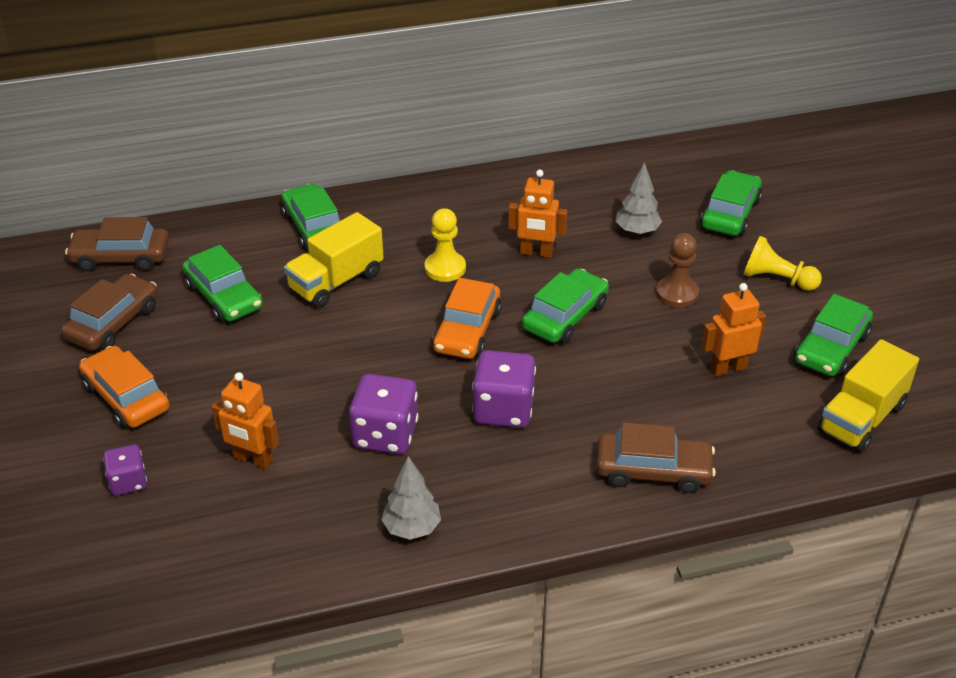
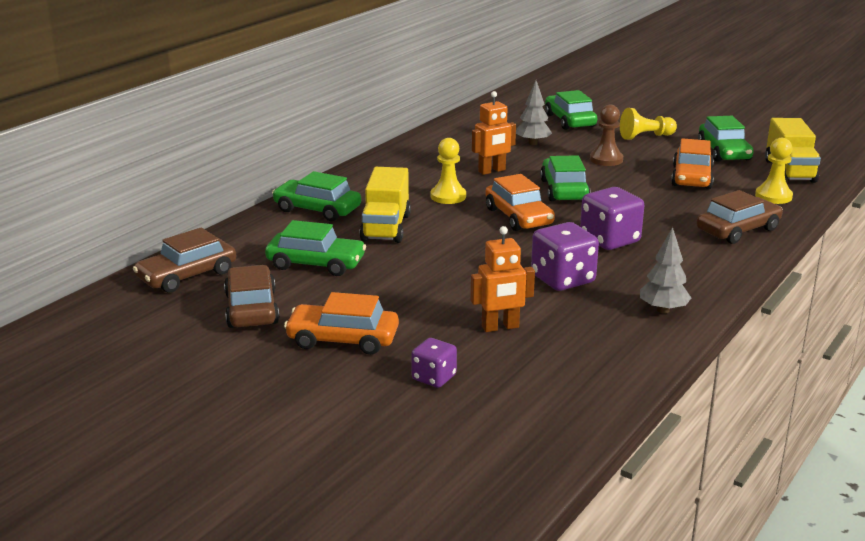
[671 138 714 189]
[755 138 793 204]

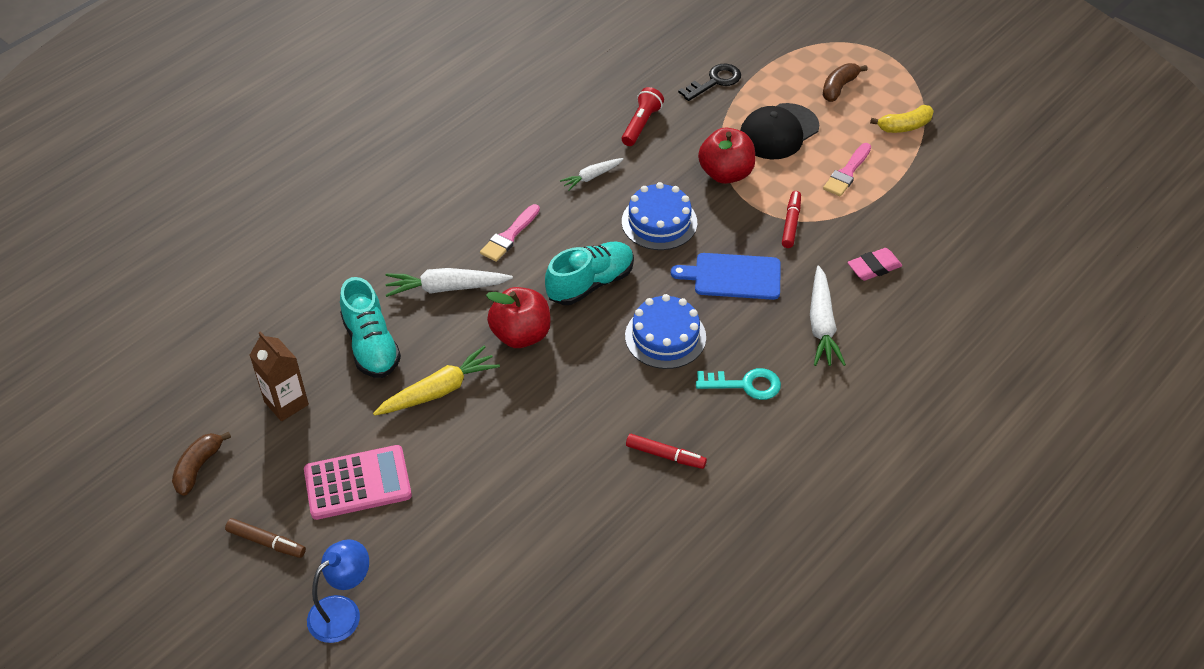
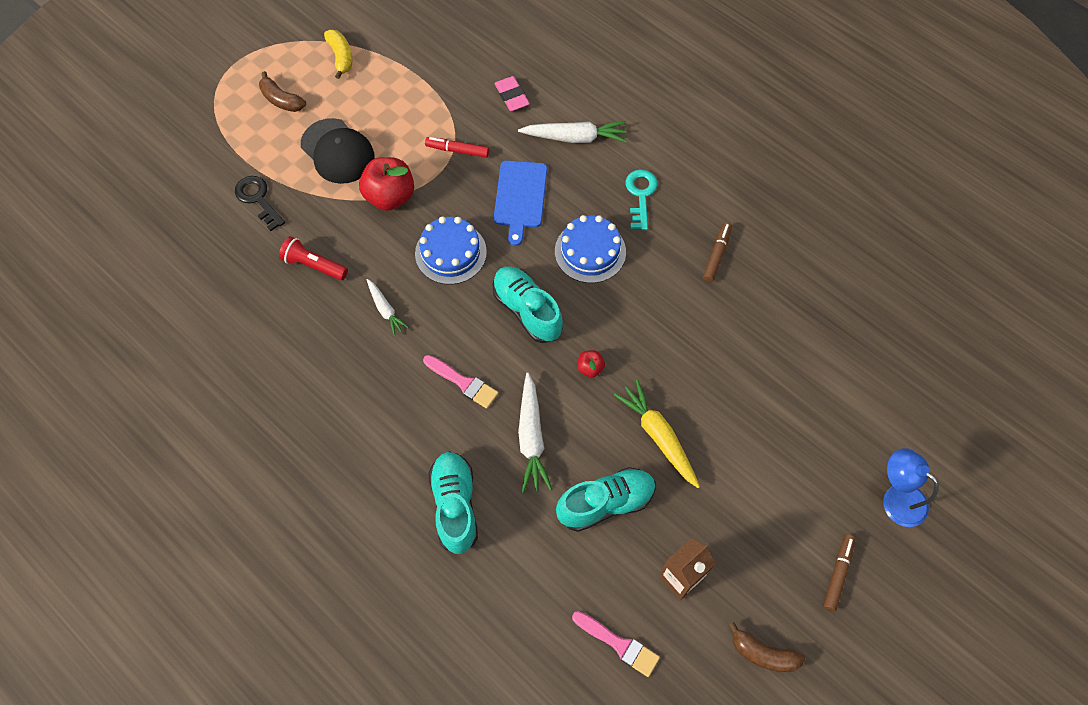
[572 611 660 677]
[577 350 605 378]
[703 222 732 282]
[304 445 412 520] (first image)
[428 452 478 554]

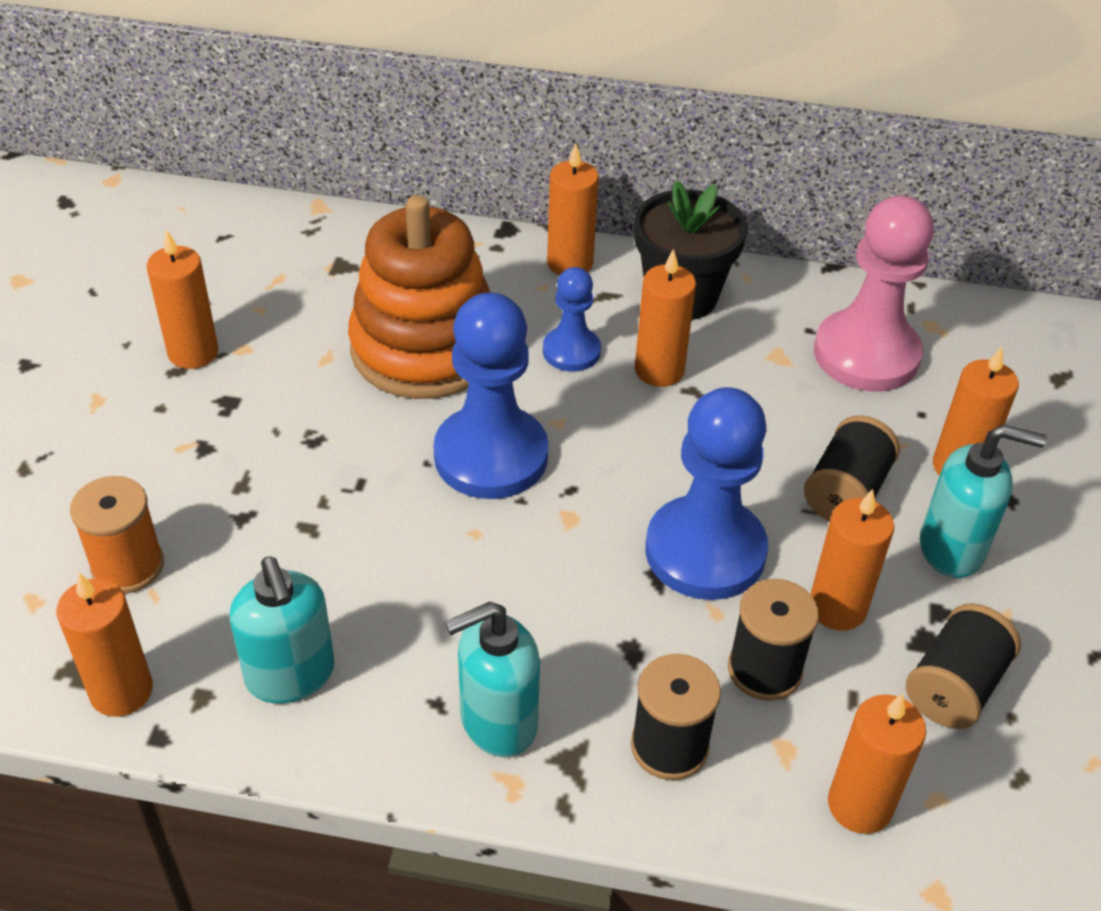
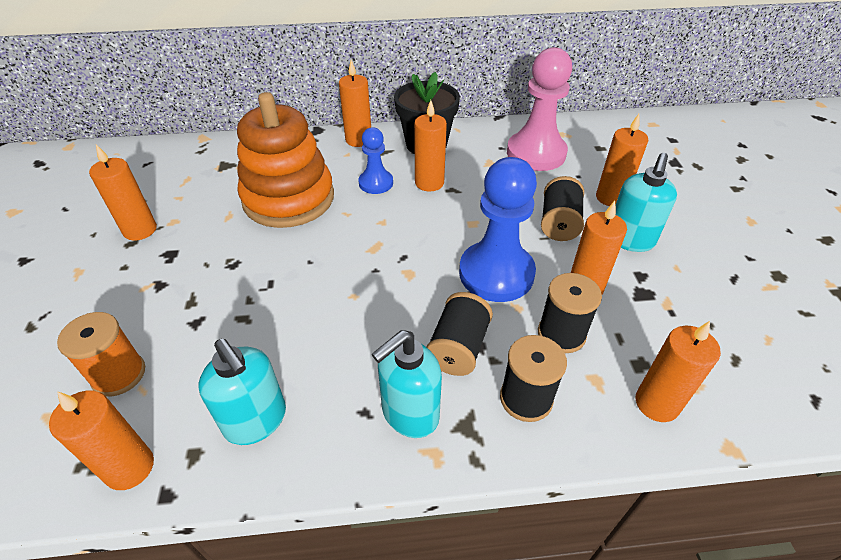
[433 292 548 499] (first image)
[616 153 677 252]
[427 292 493 376]

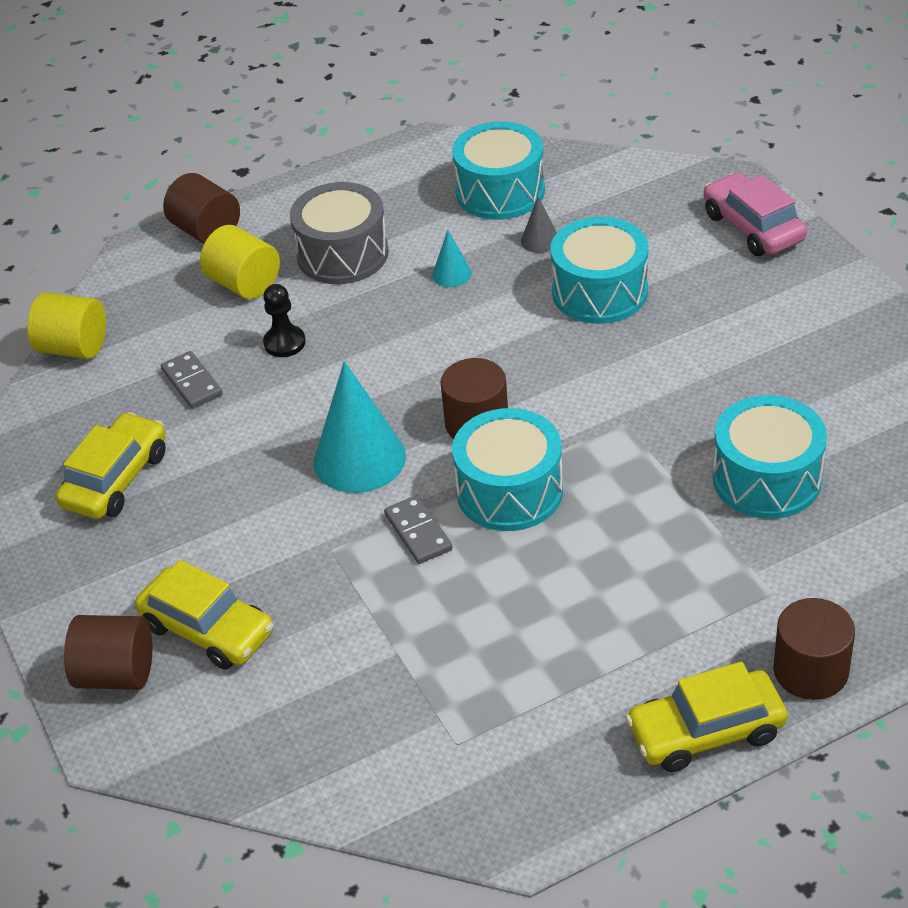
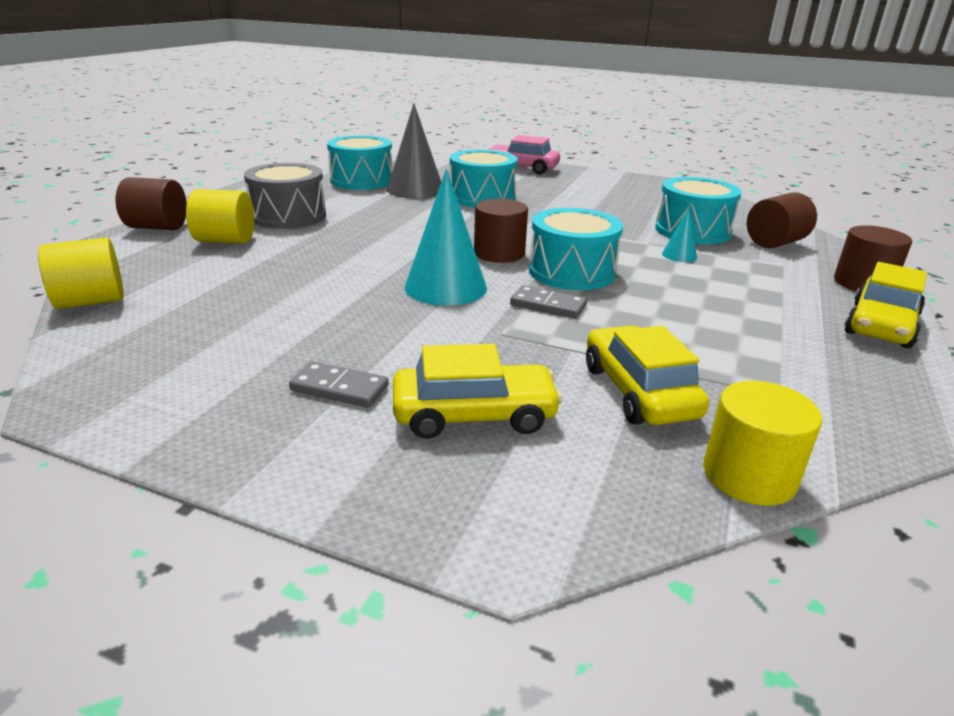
[387 103 441 199]
[662 208 697 262]
[263 284 306 357] (first image)
[289 361 389 408]
[586 325 709 425]
[747 192 817 248]
[703 381 822 506]

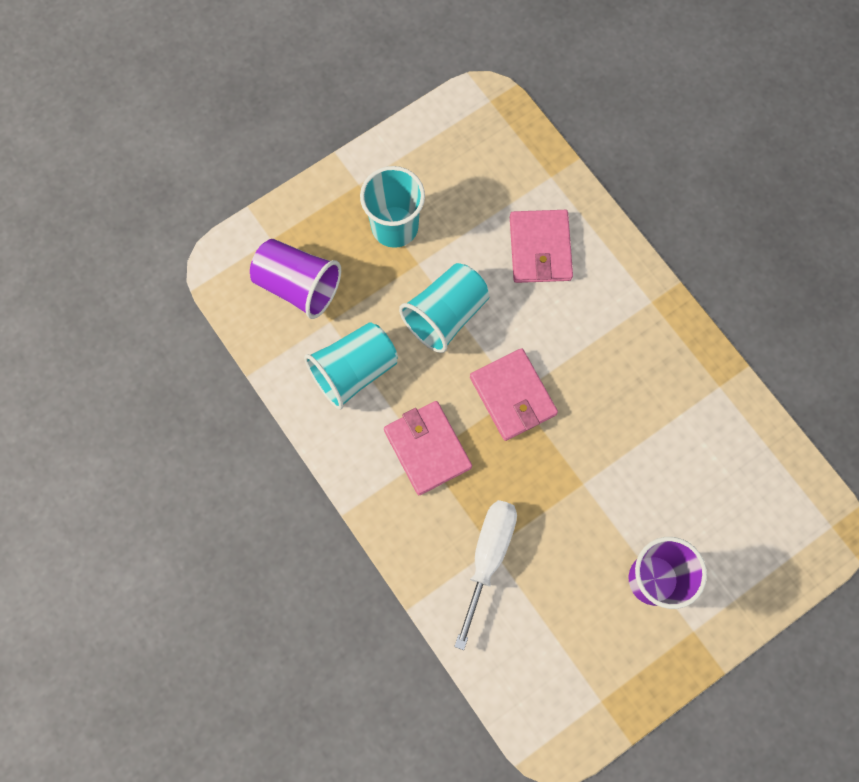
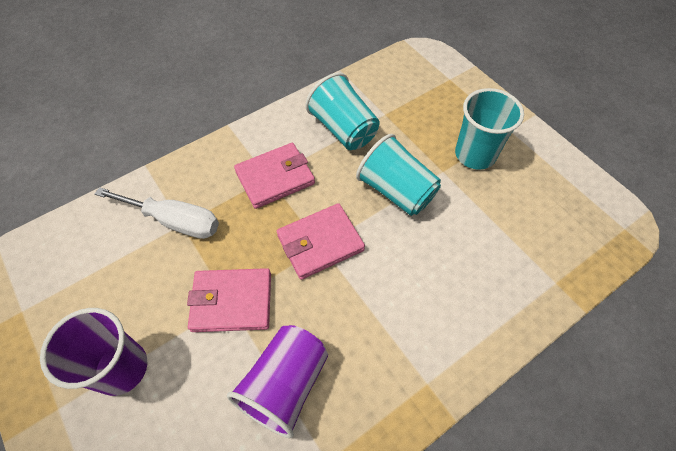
[187 268 271 332]
[227 325 328 438]

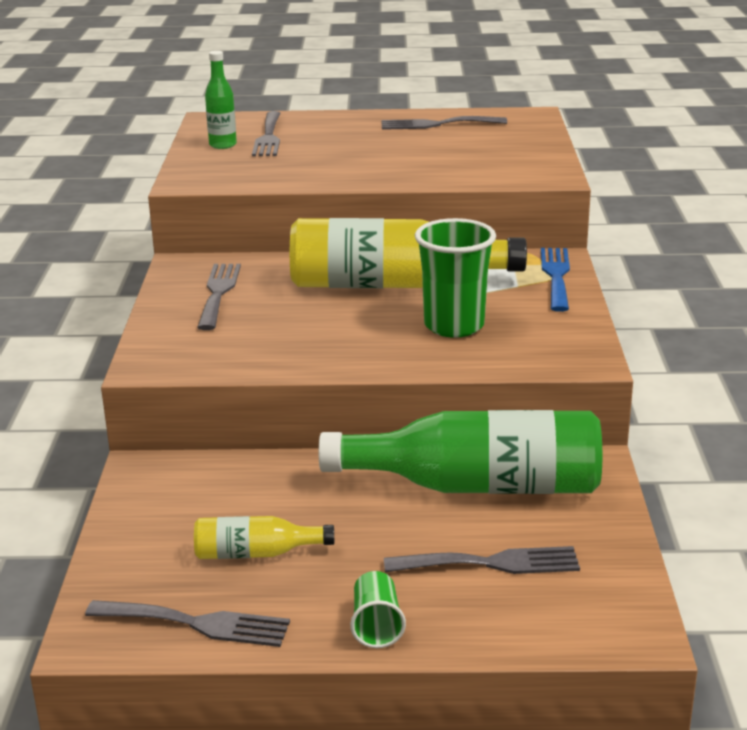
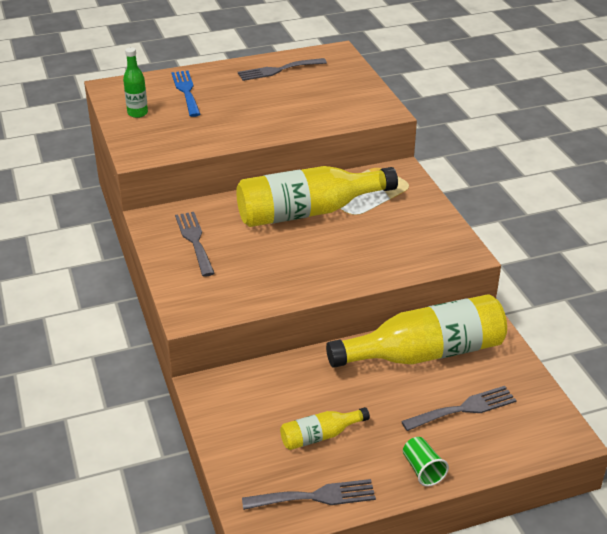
[252 111 281 156] (first image)
[415 218 496 338] (first image)
[171 70 201 117]
[326 294 507 368]

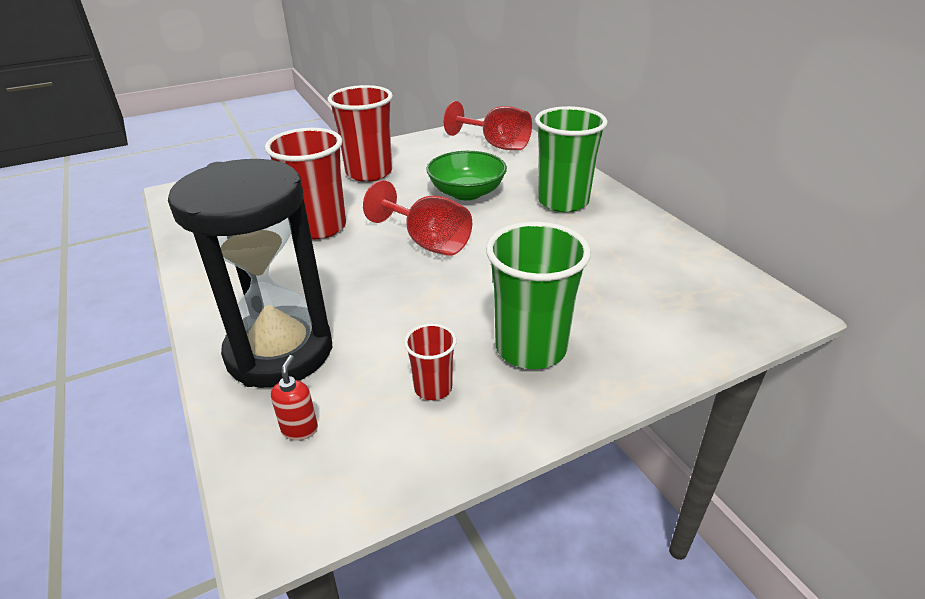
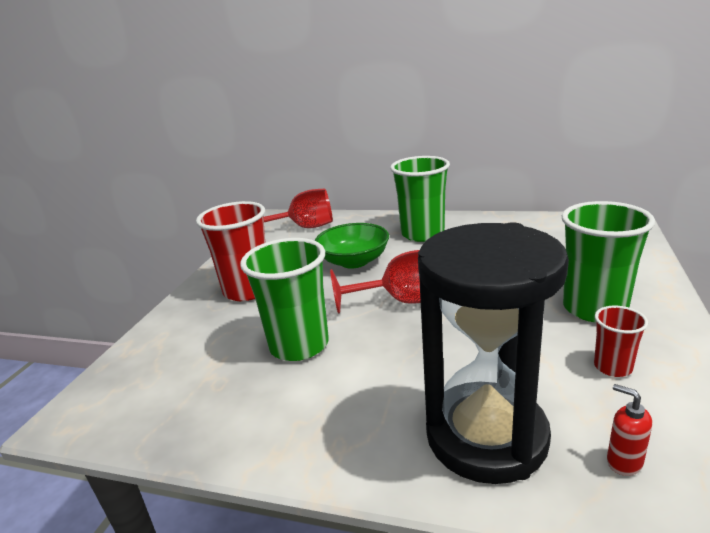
[240 238 329 361]

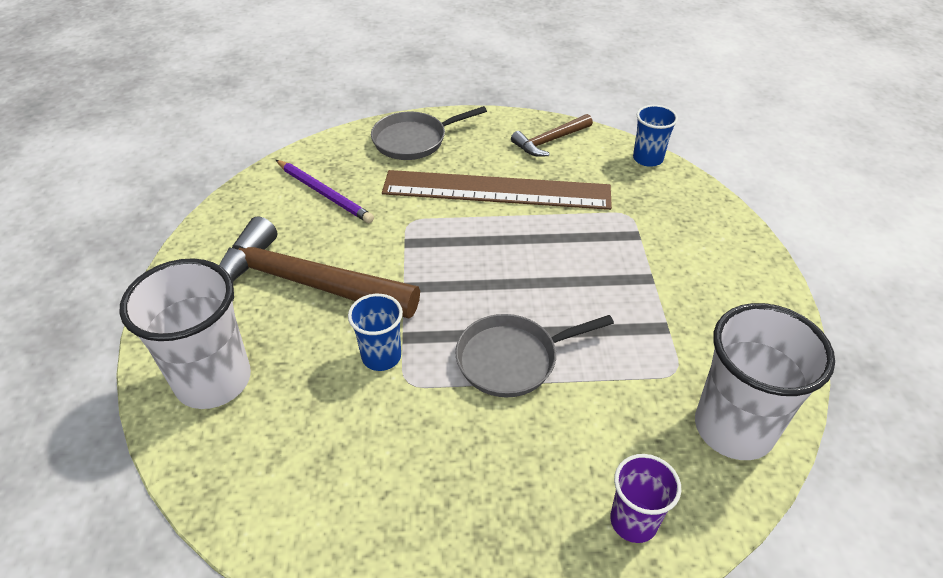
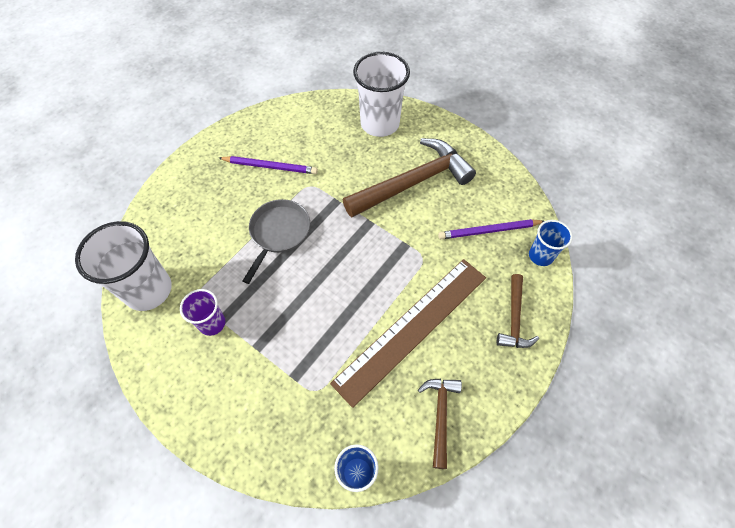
[497 274 539 348]
[529 220 573 266]
[180 289 225 336]
[219 156 318 174]

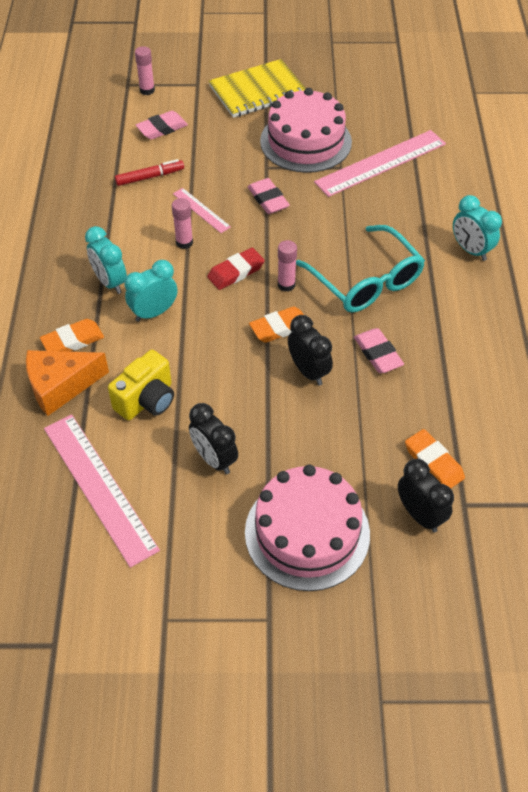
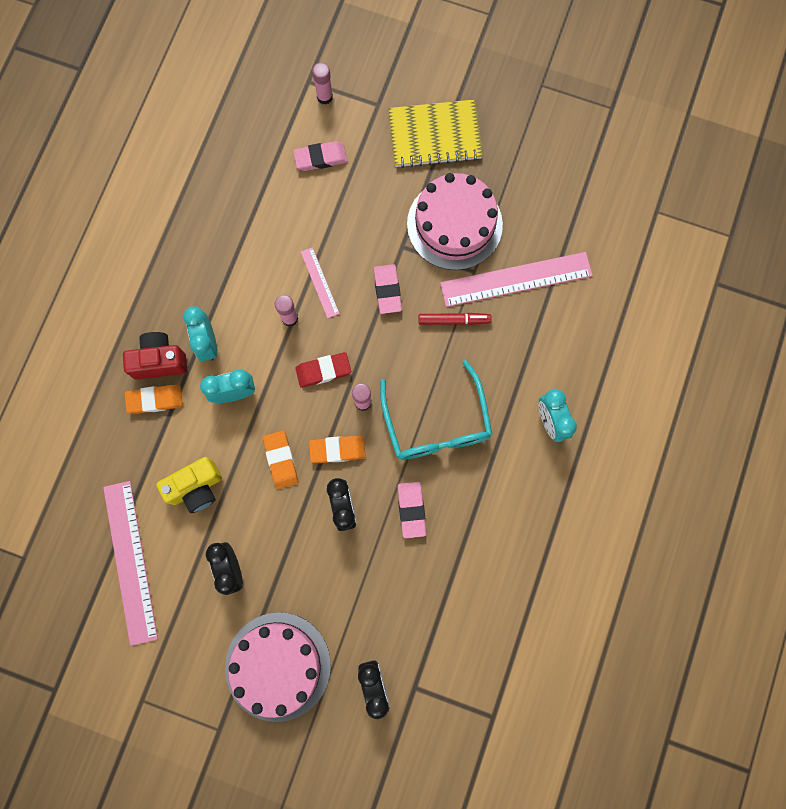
[418 313 492 325]
[26 350 109 416] (first image)
[263 431 298 489]
[123 332 187 380]

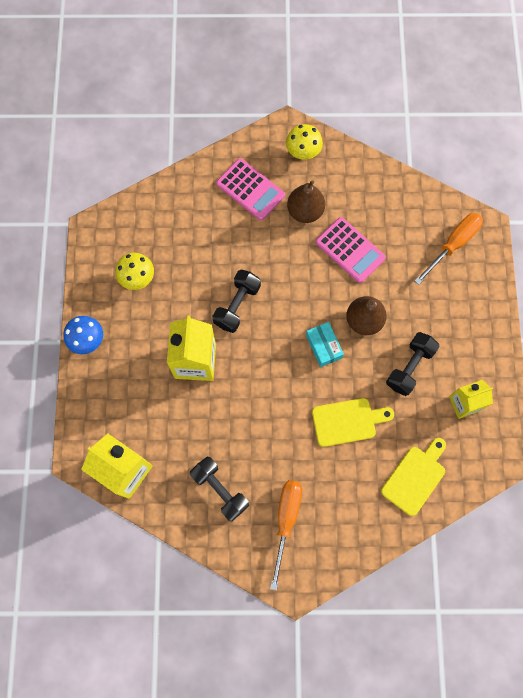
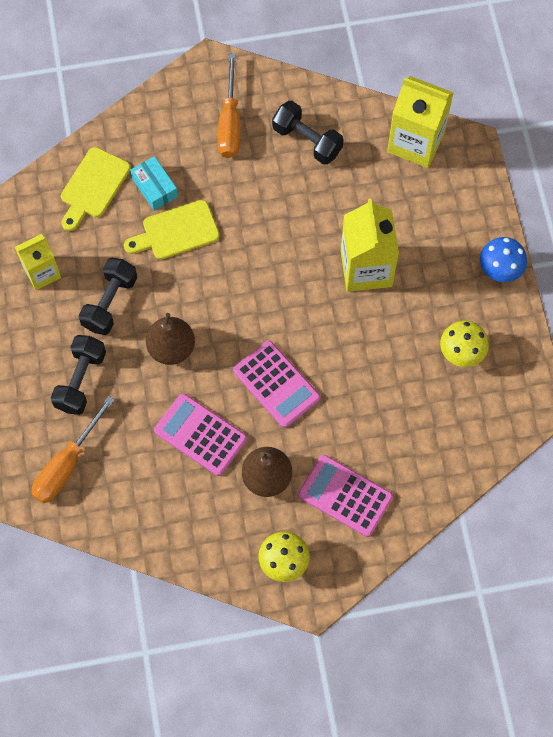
[51 335 106 415]
[130 156 178 211]
[233 341 320 428]

